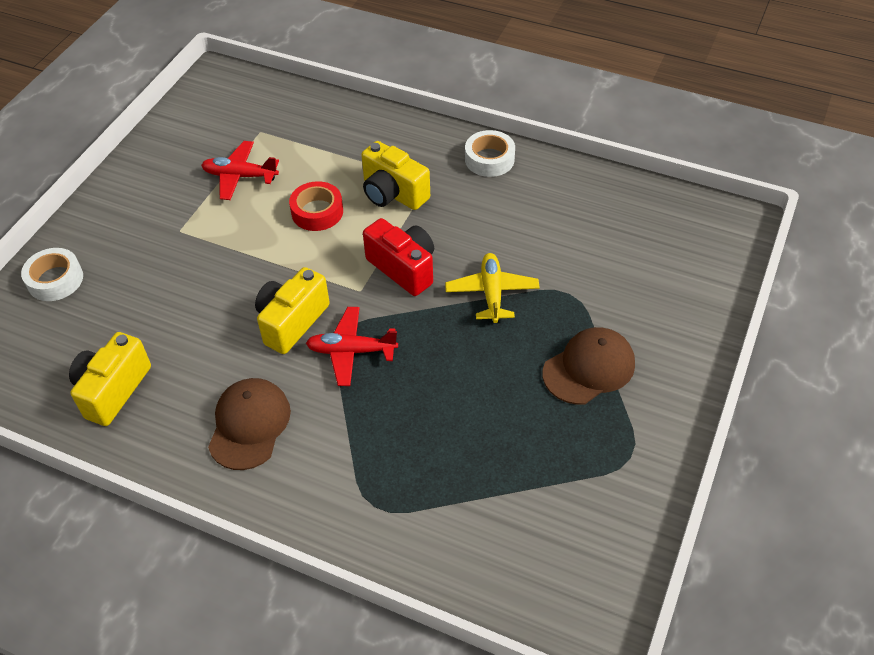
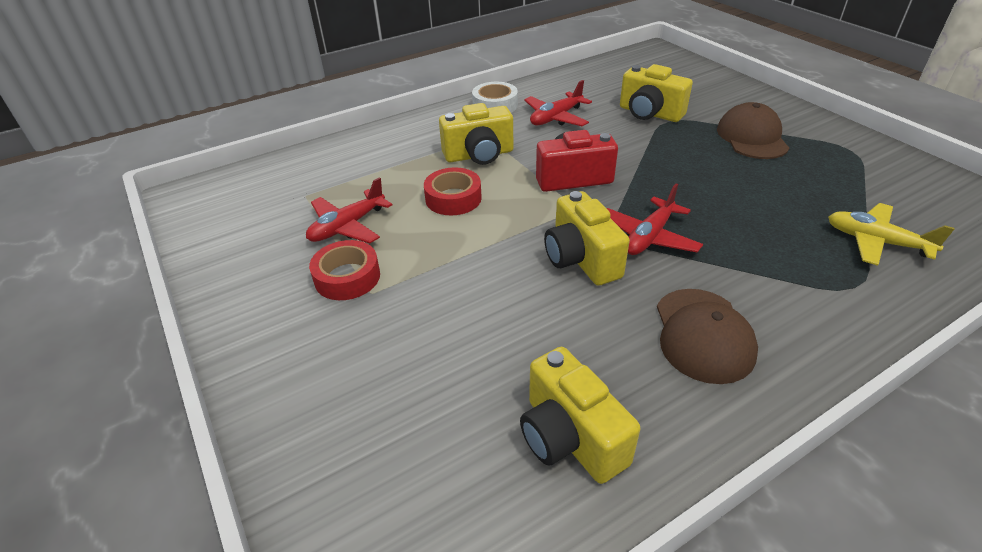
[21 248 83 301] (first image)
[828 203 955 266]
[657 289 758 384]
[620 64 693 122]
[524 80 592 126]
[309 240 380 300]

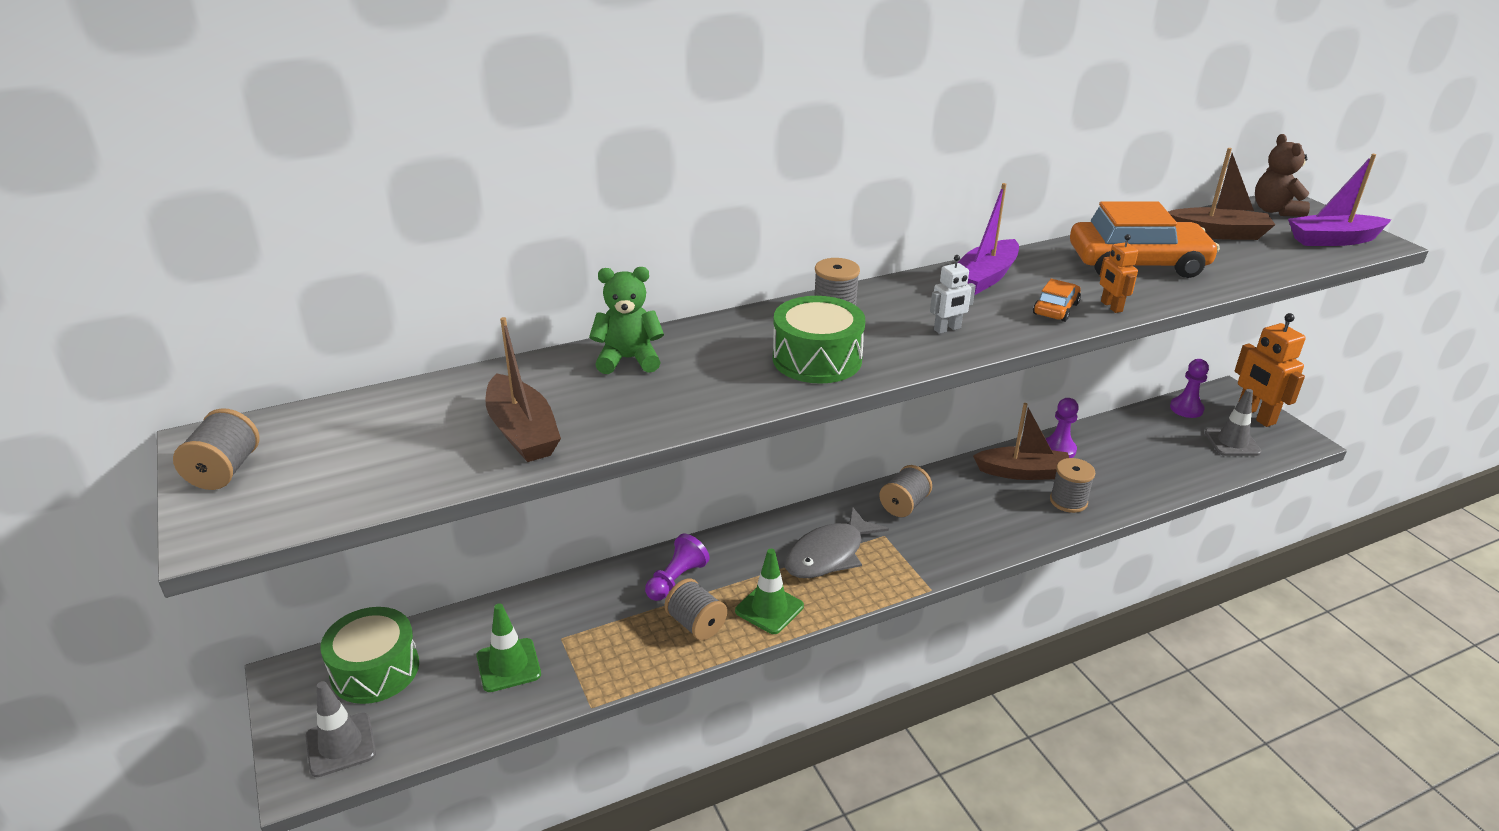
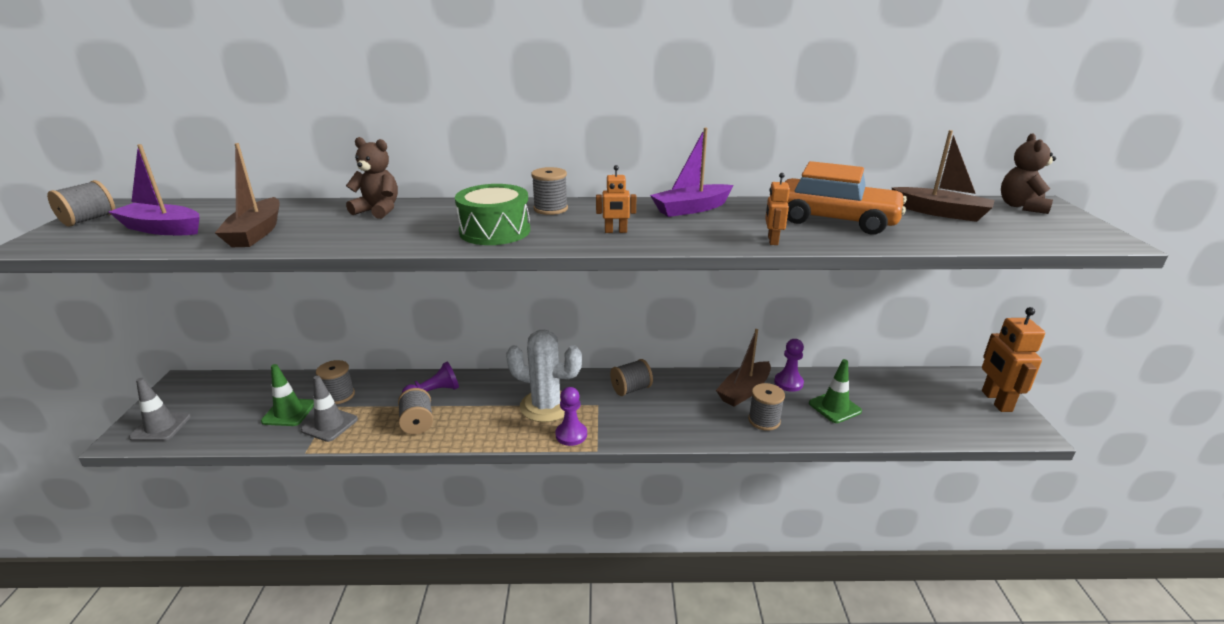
[109 144 199 235]
[596 165 636 233]
[346 137 398 219]
[1033 279 1081 322] (first image)
[555 387 587 446]
[301 376 358 442]
[716 329 771 407]
[506 330 582 422]
[809 359 862 423]
[320 607 419 704] (first image)
[316 360 355 404]

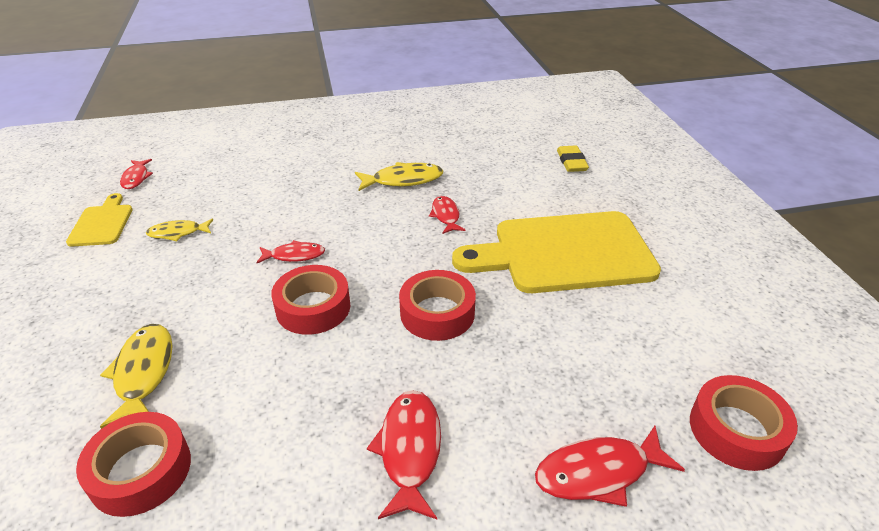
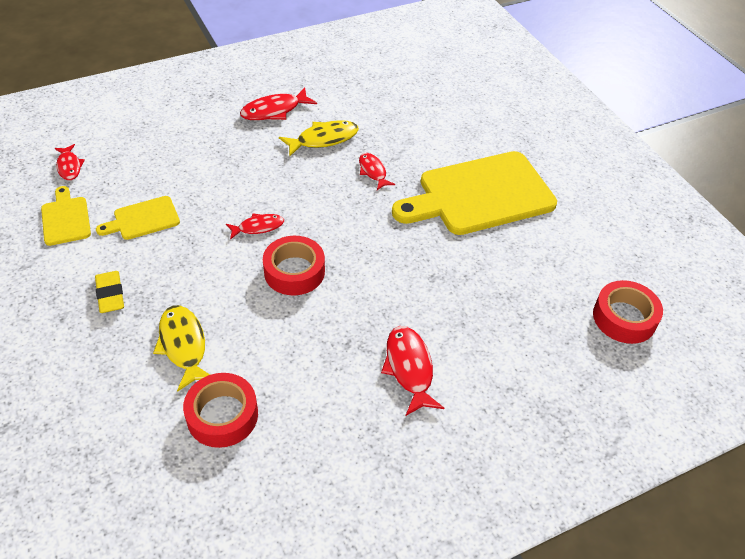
[95 271 124 313]
[96 196 180 240]
[399 270 476 341] (first image)
[240 87 317 121]

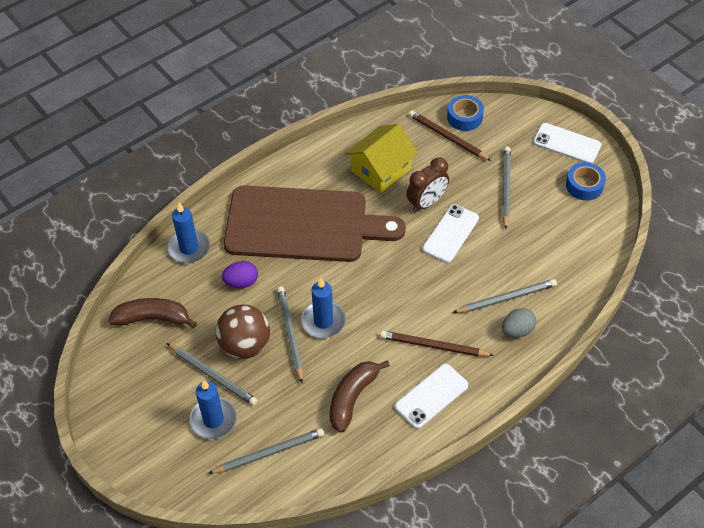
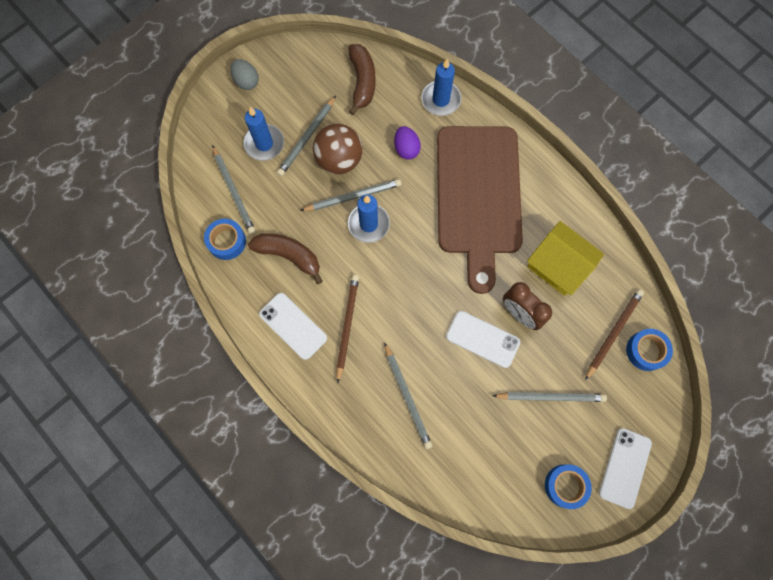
[230 59 259 90]
[204 219 246 260]

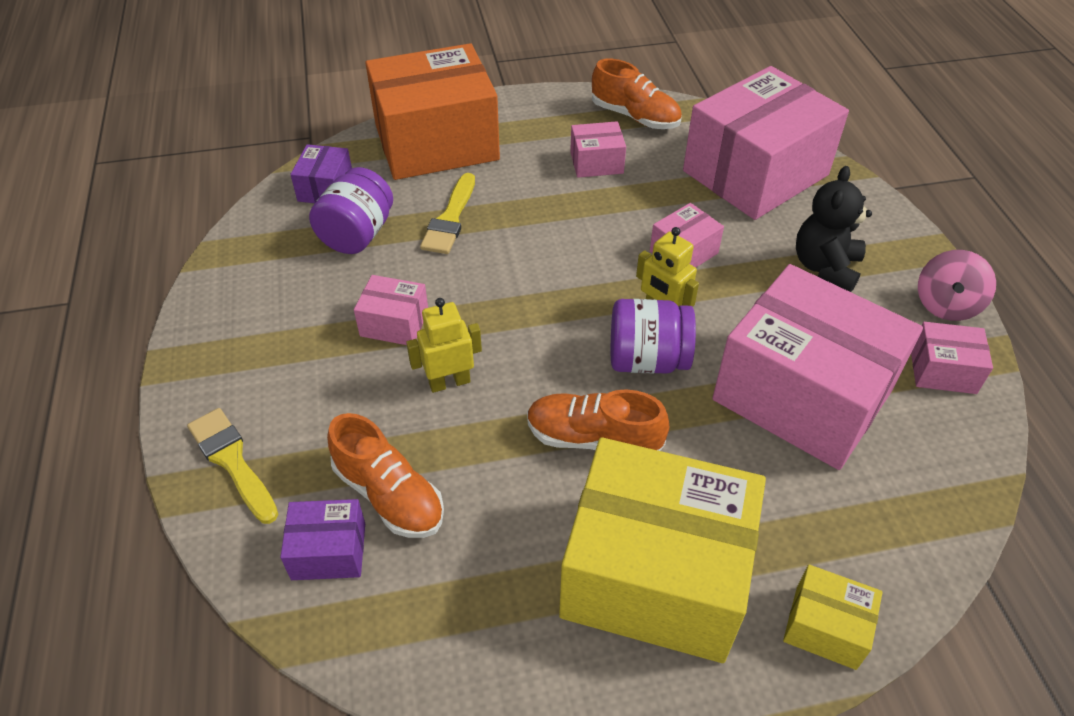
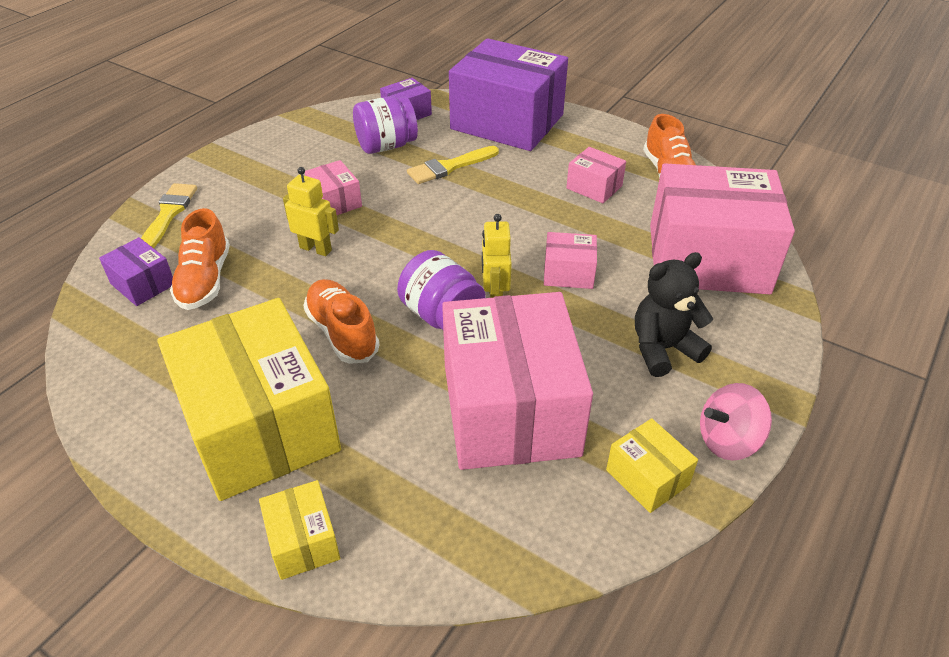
[449 38 568 151]
[606 418 698 513]

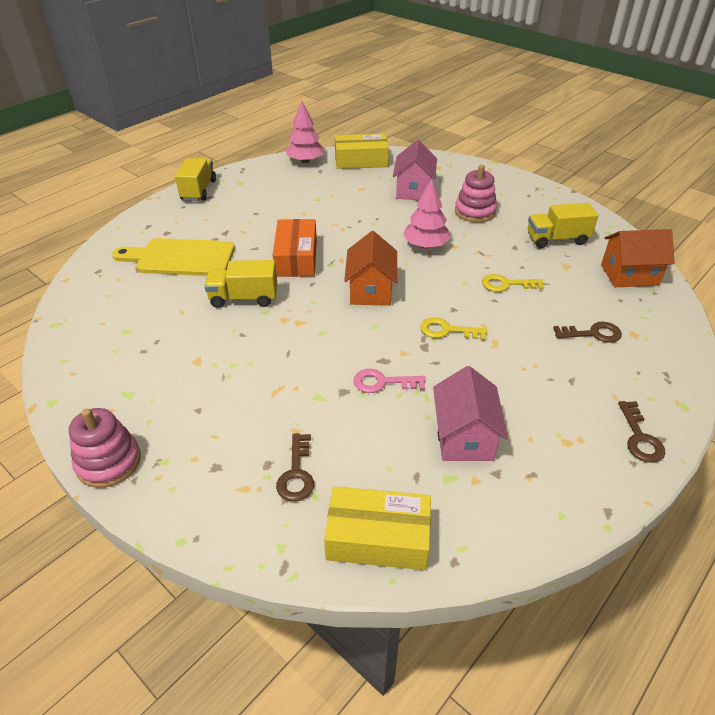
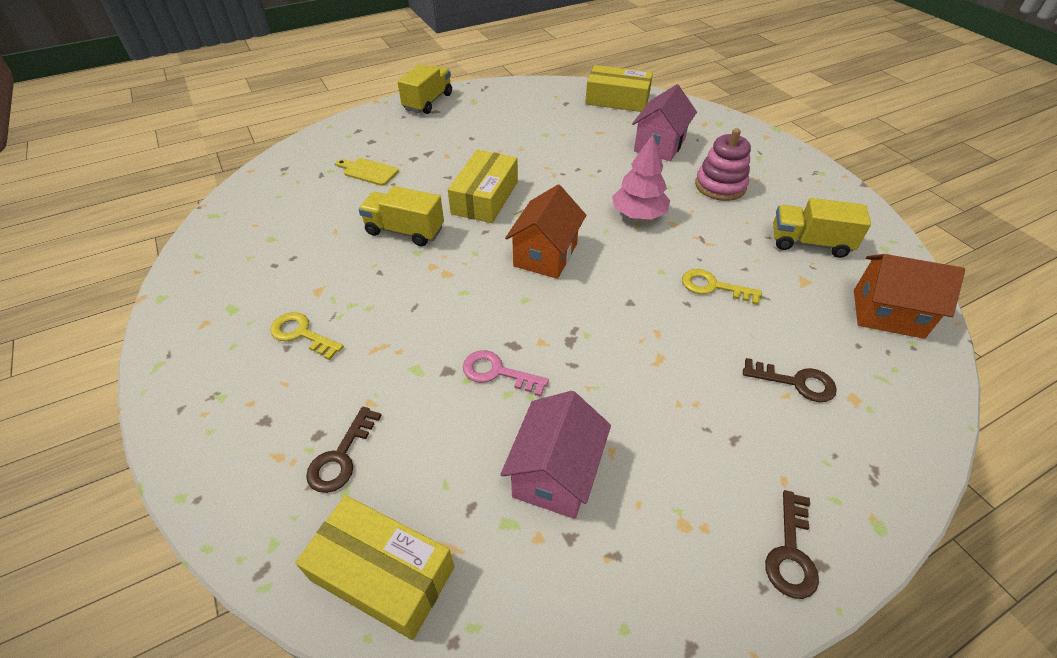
[285 101 324 163] (first image)
[448 150 518 223]
[336 158 399 186]
[270 312 344 360]
[69 408 141 488] (first image)

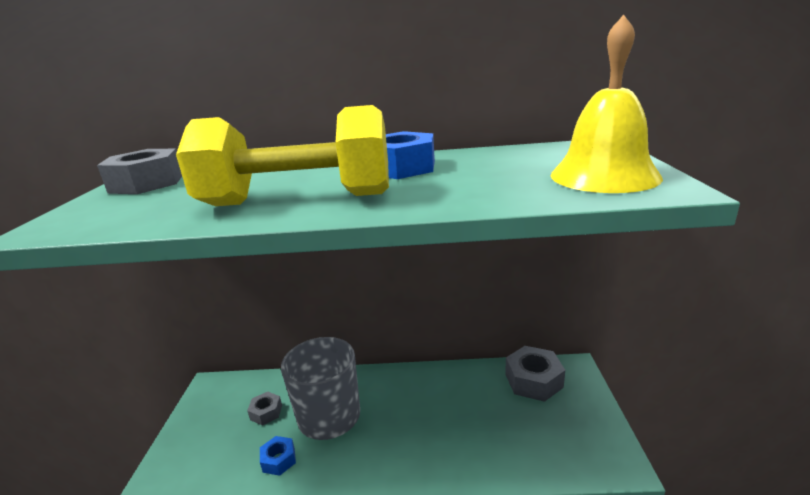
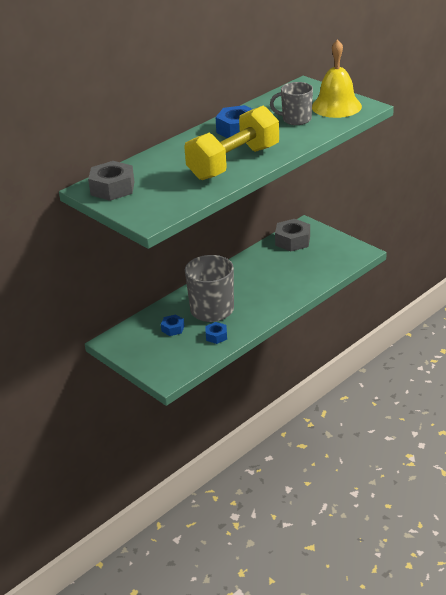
[161 315 184 336]
[270 82 313 125]

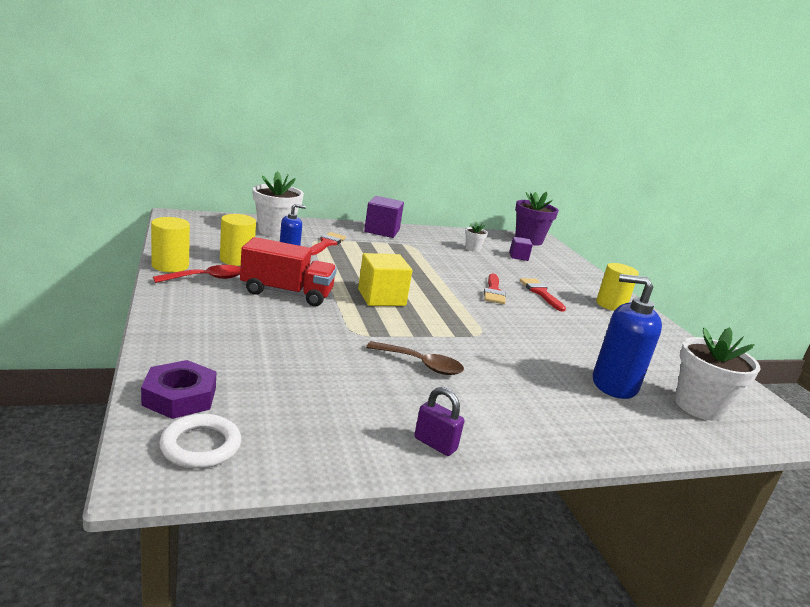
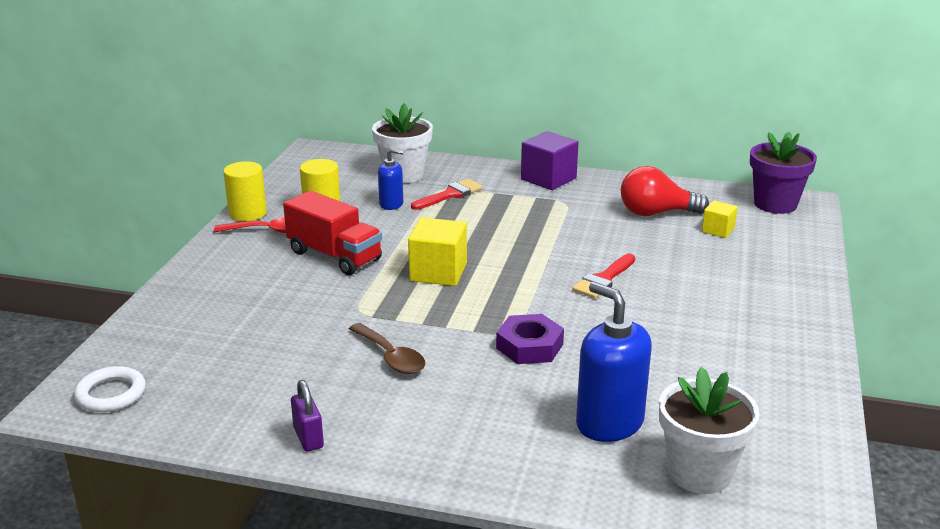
[621 166 709 216]
[702 200 738 238]
[596 263 639 311] (first image)
[520 278 566 312] (first image)
[496 314 564 364]

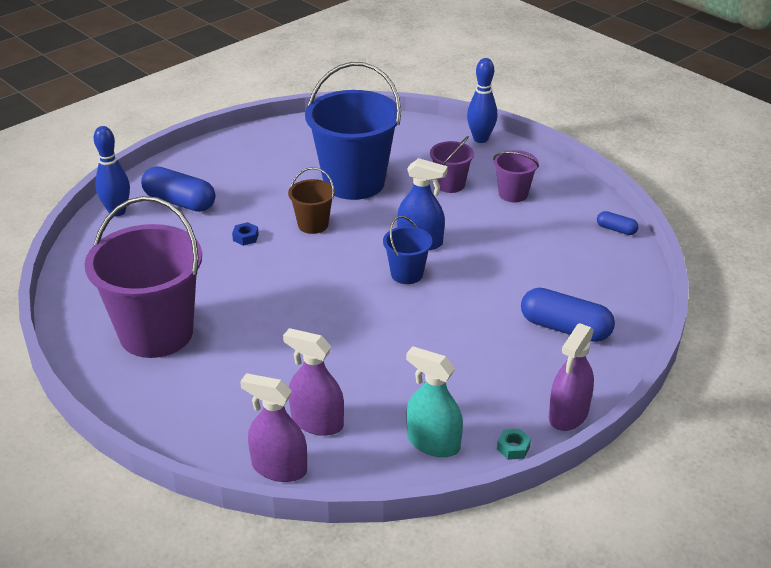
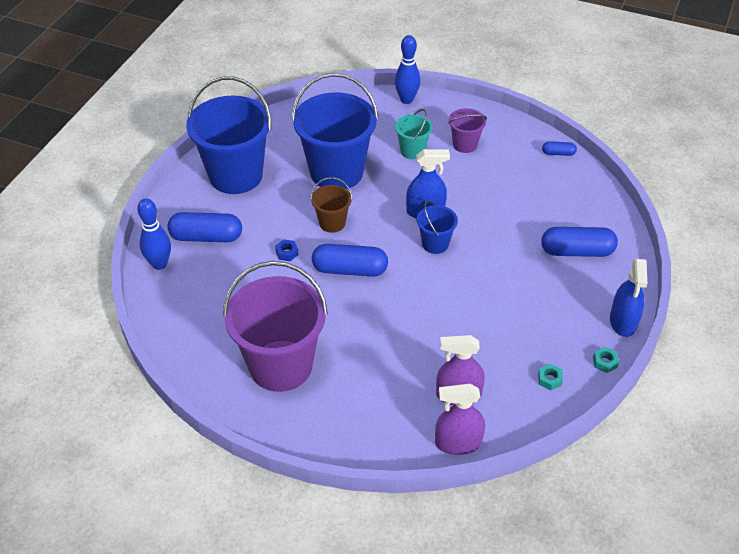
[395 109 433 159]
[610 259 647 337]
[538 364 563 390]
[186 76 271 194]
[312 244 388 277]

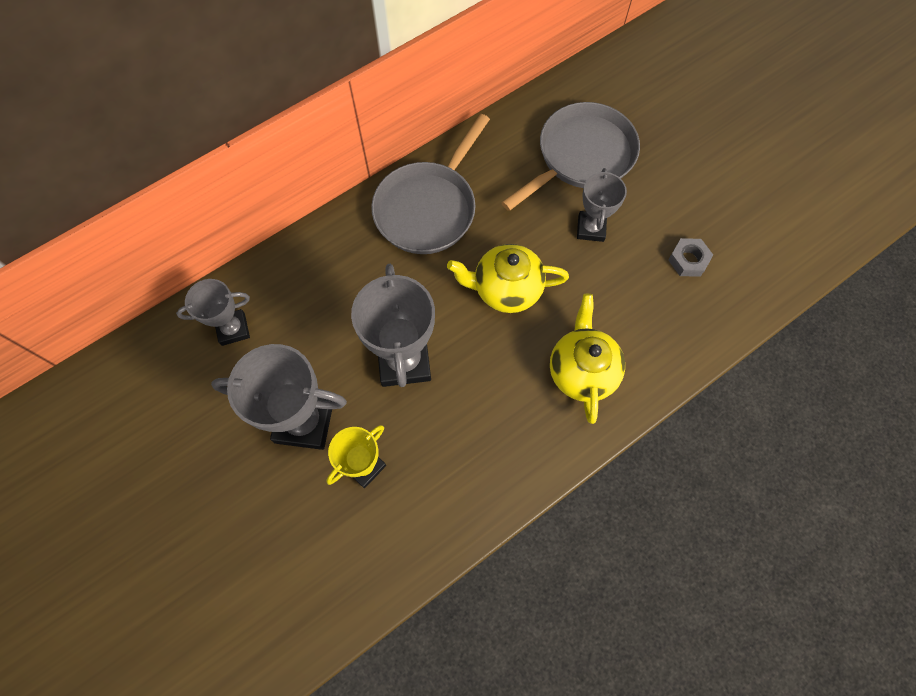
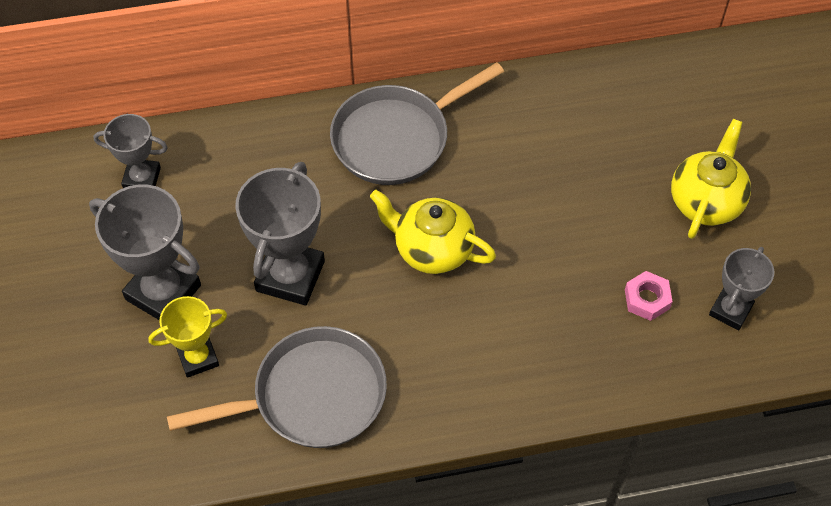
[167 326 387 448]
[709 247 774 330]
[625 271 673 321]
[671 119 751 239]

